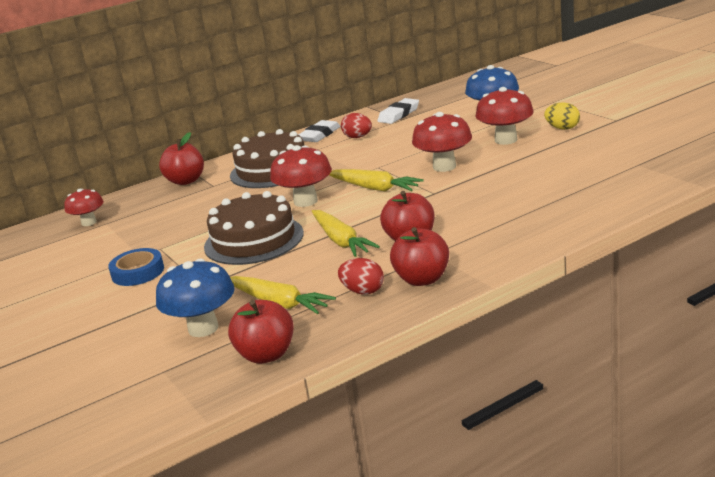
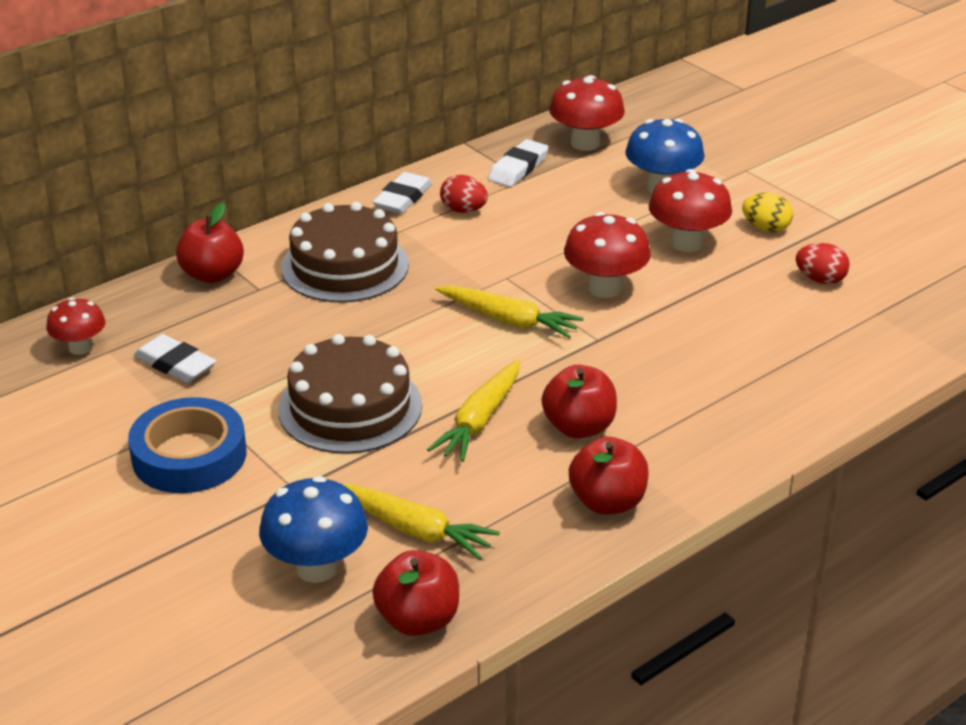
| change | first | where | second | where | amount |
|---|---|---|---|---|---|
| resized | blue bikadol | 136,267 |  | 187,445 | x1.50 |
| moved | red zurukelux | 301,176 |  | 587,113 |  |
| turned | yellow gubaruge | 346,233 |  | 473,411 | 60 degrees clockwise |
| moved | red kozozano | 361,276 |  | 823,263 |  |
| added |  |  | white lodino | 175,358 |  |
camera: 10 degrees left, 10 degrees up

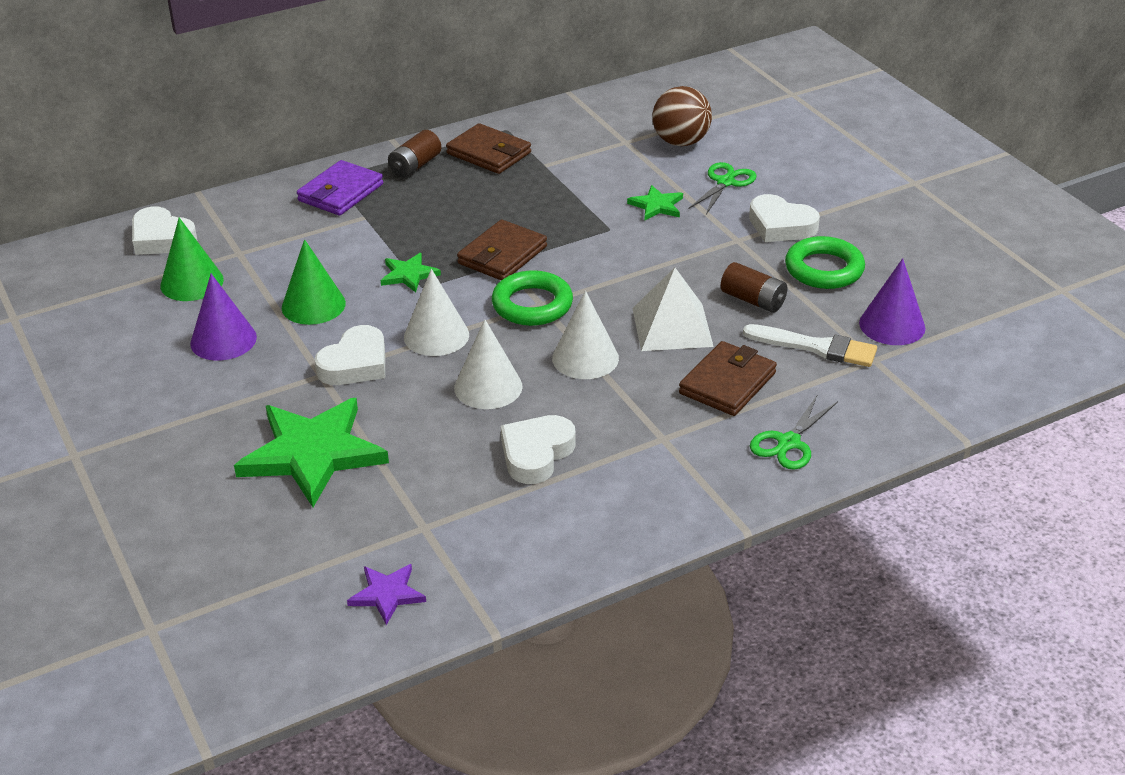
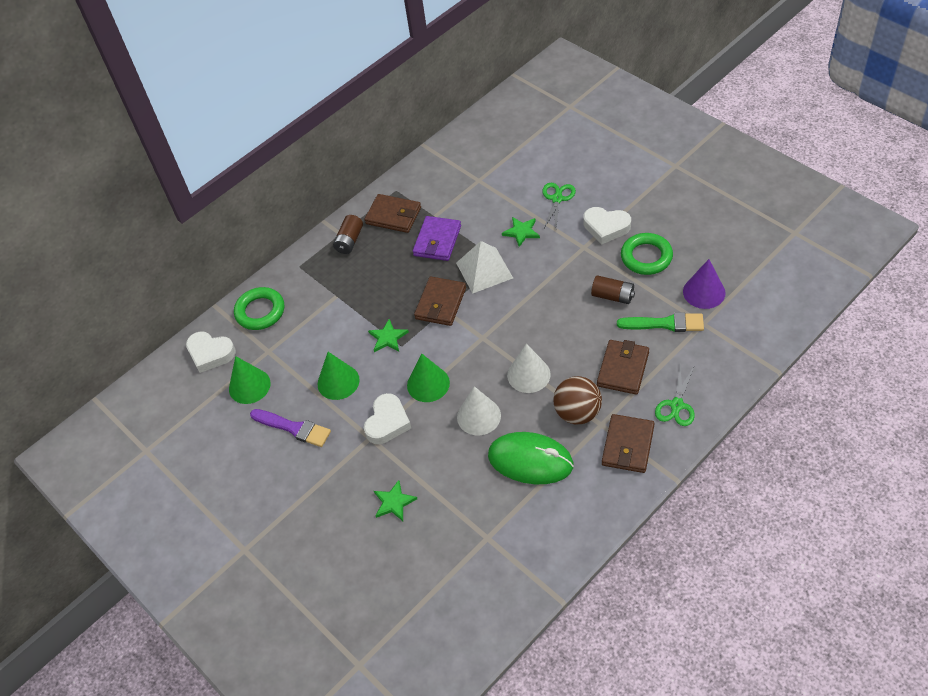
| change | first | where | second | where | amount |
|---|---|---|---|---|---|
| replaced | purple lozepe | 223,317 | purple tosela | 290,428 |  |
| resized | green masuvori | 311,452 |  | 395,500 | x0.47 |
| moved | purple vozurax | 340,188 |  | 437,238 |  |
| removed | purple masuvori | 386,594 |  |  |  |
| recoloured | white lozepe | 436,312 | green lozepe | 428,377 |  |
| moved | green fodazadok | 532,298 |  | 259,308 |  |
| replaced | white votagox | 538,449 | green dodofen | 531,458 |  |
| moved | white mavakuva | 673,309 |  | 484,267 |  |
| moved | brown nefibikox | 682,116 |  | 577,400 |  |
| recoloured | white tosela | 810,345 | green tosela | 660,322 |  |
| added |  |  | brown vozurax | 628,443 |  |
camera: 10 degrees left, 15 degrees up

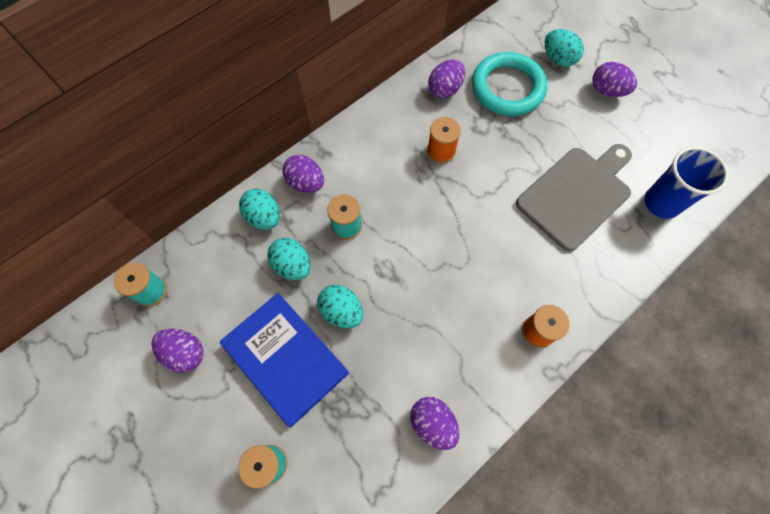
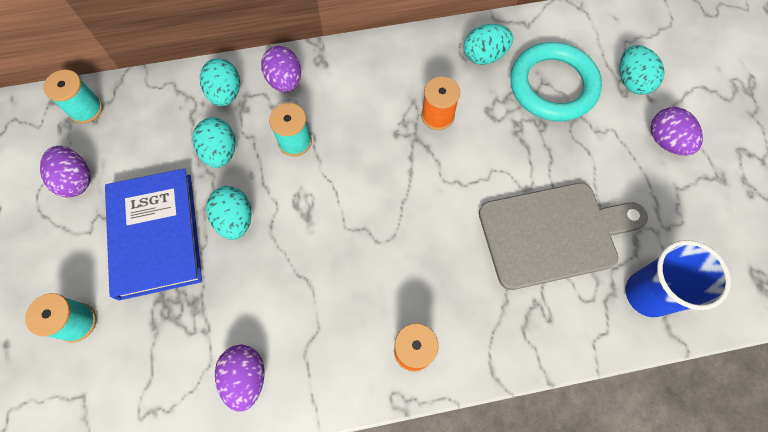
| change | first | where | second | where | amount |
|---|---|---|---|---|---|
| recoloured | purple kozozano | 446,78 | turquoise kozozano | 488,44 |  |
camera: 30 degrees right, 0 degrees up

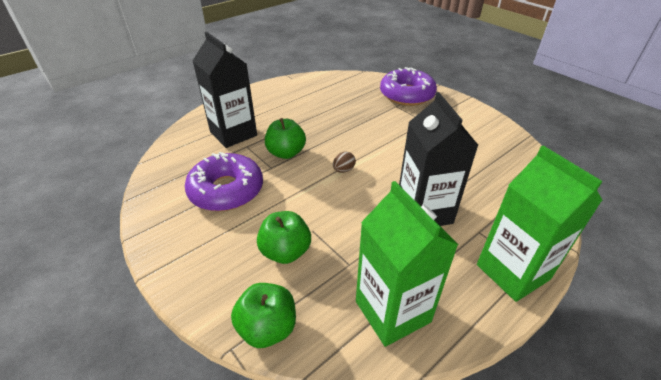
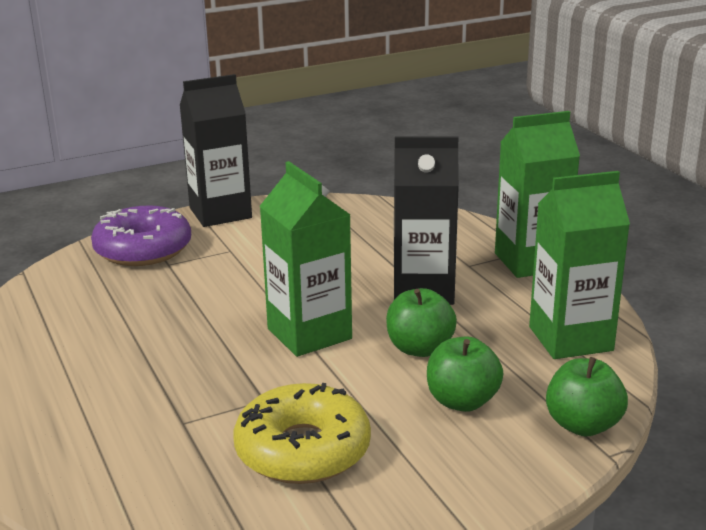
| change | first | where | second | where | amount |
|---|---|---|---|---|---|
| recoloured | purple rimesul | 224,181 | yellow rimesul | 302,433 |  |
| moved | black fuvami | 225,90 |  | 215,150 |  |
| moved | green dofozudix | 285,138 |  | 421,322 |  |
| replaced | brown kozozano | 344,162 | green fuvami | 306,259 |  |
camera: 75 degrees left, 15 degrees down

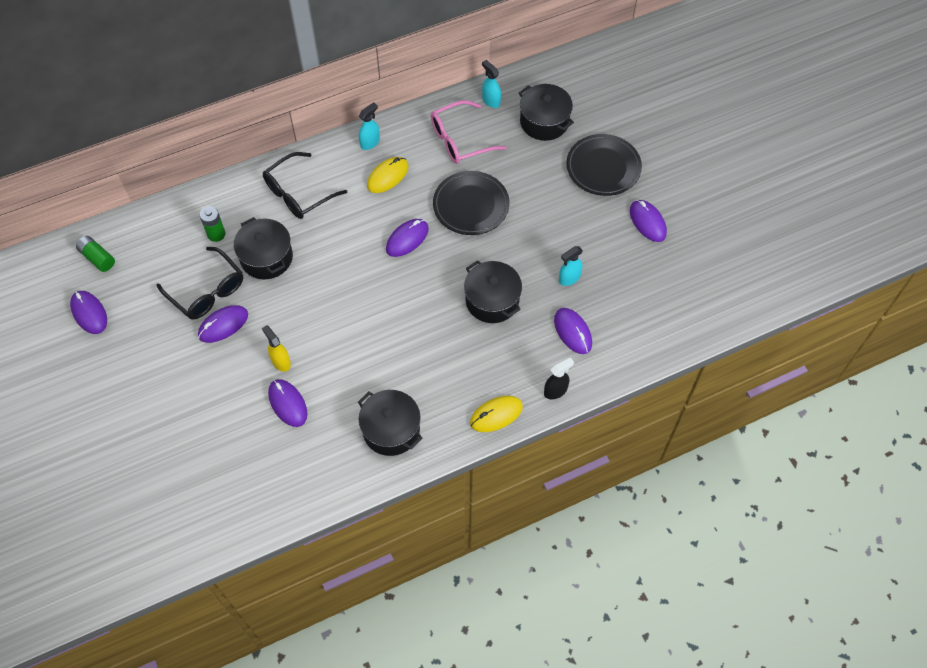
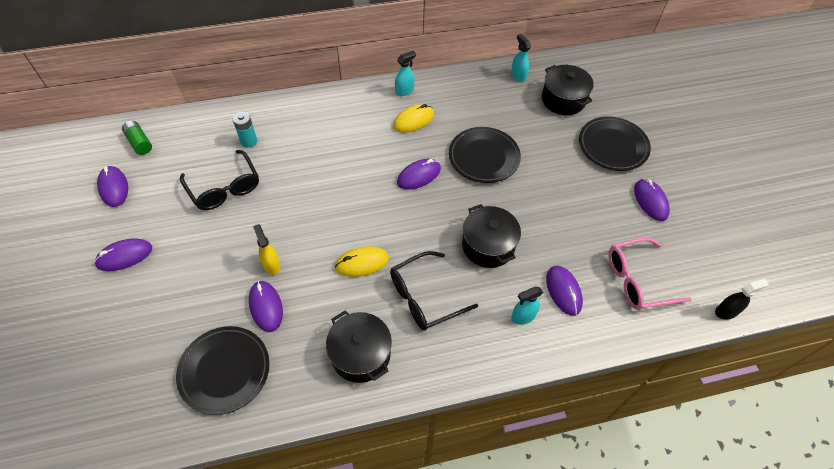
| change | first | where | second | where | amount |
|---|---|---|---|---|---|
| moved | purple dodofen | 223,324 |  | 123,254 |  |
| recoloured | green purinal | 212,224 | turquoise purinal | 245,130 |  |
| removed | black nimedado | 263,248 |  |  |  |
| moved | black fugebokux | 305,185 |  | 434,291 |  |
| moved | pink fugebokux | 469,132 |  | 650,273 |  |
| moved | yellow dodofen | 496,414 |  | 362,261 |  |
| moved | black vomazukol | 559,378 |  | 742,299 |  |
| moved | turquoise vomazukol | 571,266 |  | 527,305 |  |
| added |  |  | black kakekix | 223,370 |  |
camera: 10 degrees right, 5 degrees down

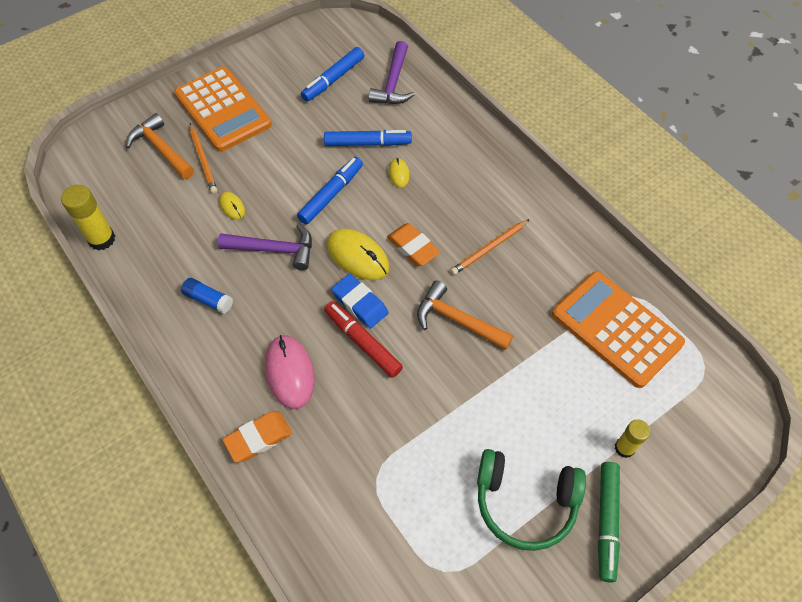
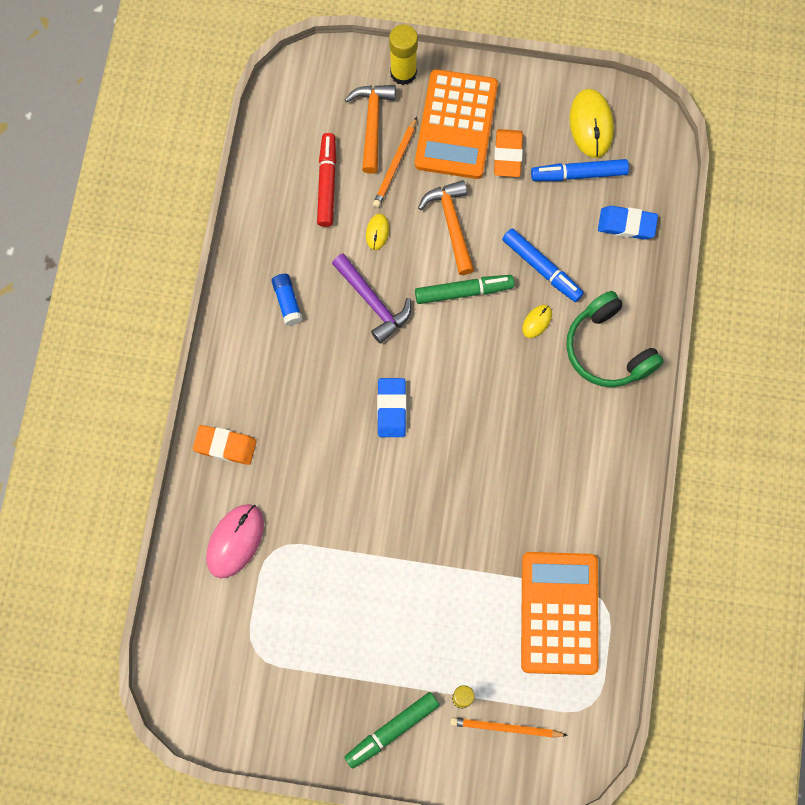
| change | first | where | second | where | amount |
|---|---|---|---|---|---|
| moved | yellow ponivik | 88,218 |  | 403,54 |  |
| moved | pink dodofen | 290,372 |  | 235,541 |  |
| recoloured | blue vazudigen | 330,191 | green vazudigen | 464,289 |  |
| moved | red vazudigen | 363,339 |  | 326,180 |  |
| moved | yellow dodofen | 357,254 |  | 591,123 |  |
| replaced | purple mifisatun | 391,72 | blue lodino | 628,223 |  |
| moved | orange lodino | 413,244 |  | 508,153 |  |
| moved | orange mifisatun | 465,315 |  | 446,227 |  |
| moved | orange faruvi | 490,247 |  | 509,727 |  |
| moved | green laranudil | 531,500 |  | 615,339 |  |
camera: 45 degrees right, 15 degrees up

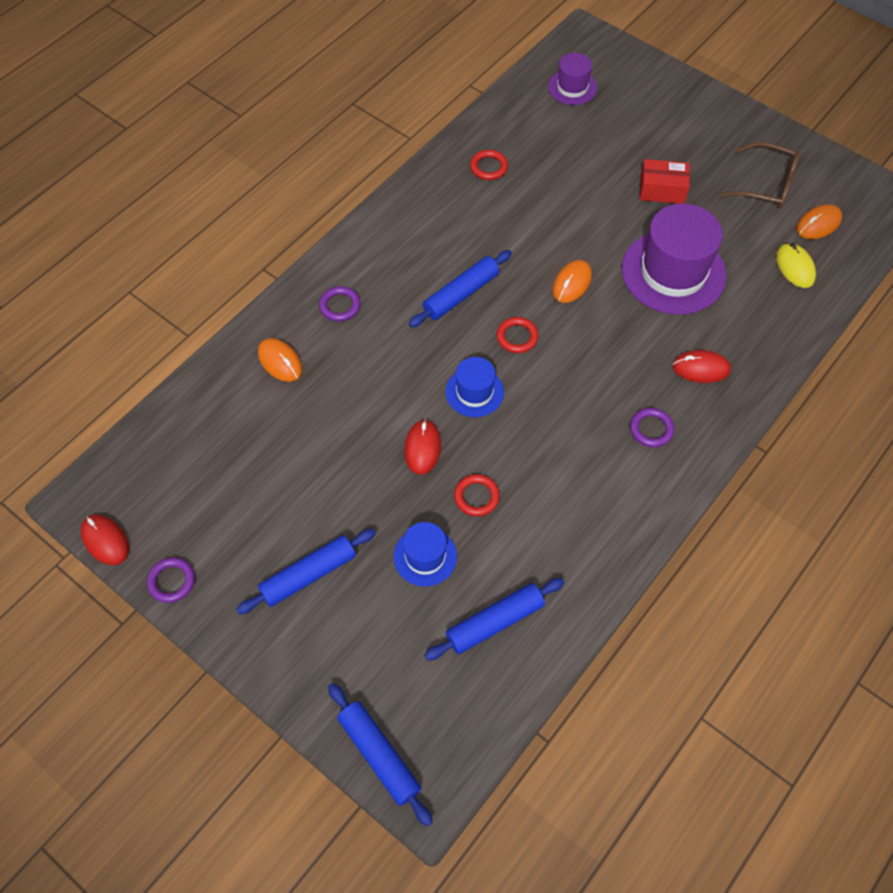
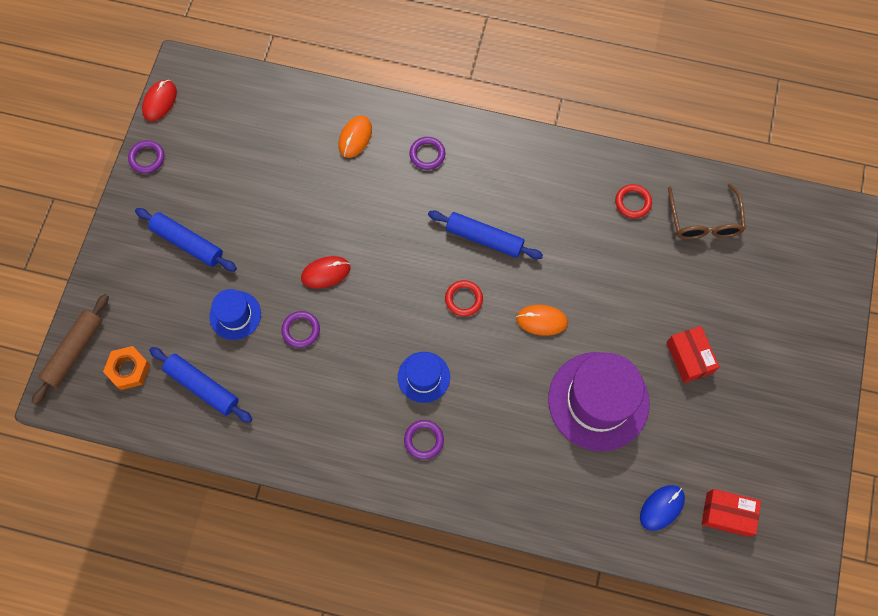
| change | first | where | second | where | amount |
|---|---|---|---|---|---|
| recoloured | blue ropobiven | 380,754 | brown ropobiven | 70,349 |  |
| moved | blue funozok | 475,387 |  | 424,377 |  |
| recoloured | red fodazadok | 477,495 | purple fodazadok | 300,329 |  |
| removed | purple funozok | 572,79 |  |  |  |
| removed | red dodofen | 701,366 |  |  |  |
| moved | brown fugebokux | 760,175 |  | 707,211 |  |
| recoloured | yellow dodofen | 796,265 | blue dodofen | 662,508 |  |
| replaced | orange dodofen | 819,221 | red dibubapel | 731,513 |  |
| added |  |  | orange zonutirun | 126,368 |  |
camera: 65 degrees right, 10 degrees up

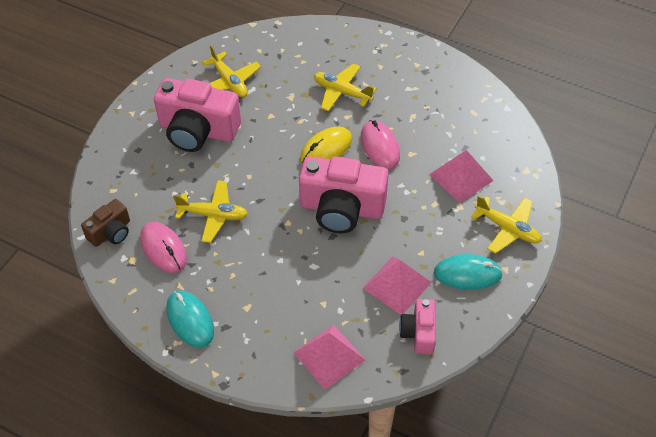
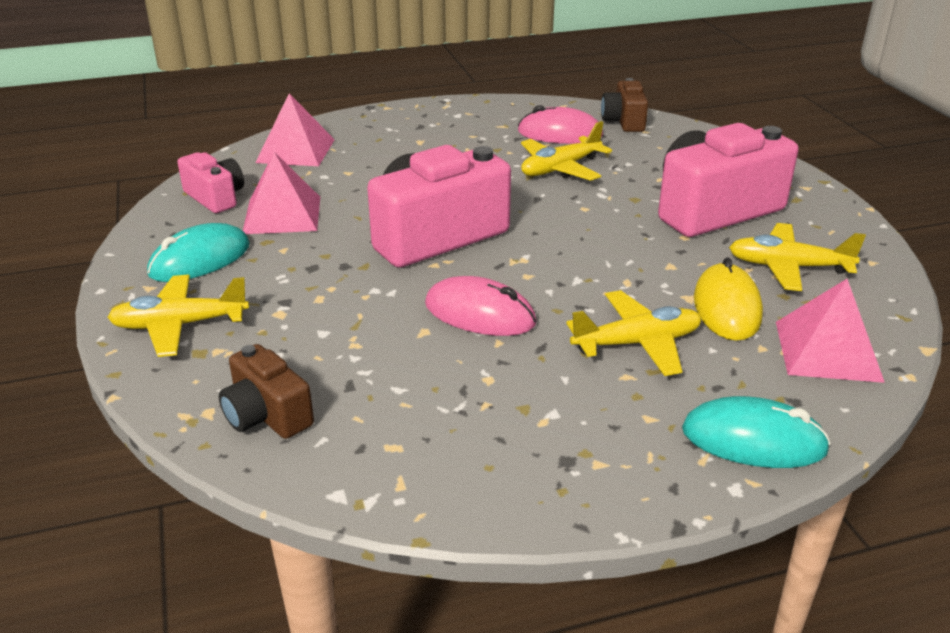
| change | first | where | second | where | amount |
|---|---|---|---|---|---|
| moved | turquoise dodofen | 190,319 |  | 756,432 |  |
| moved | yellow dodofen | 326,145 |  | 728,299 |  |
| moved | pink mavakuva | 461,176 |  | 830,331 |  |
| added |  |  | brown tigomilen | 266,391 |  |
camera: 135 degrees right, 20 degrees down

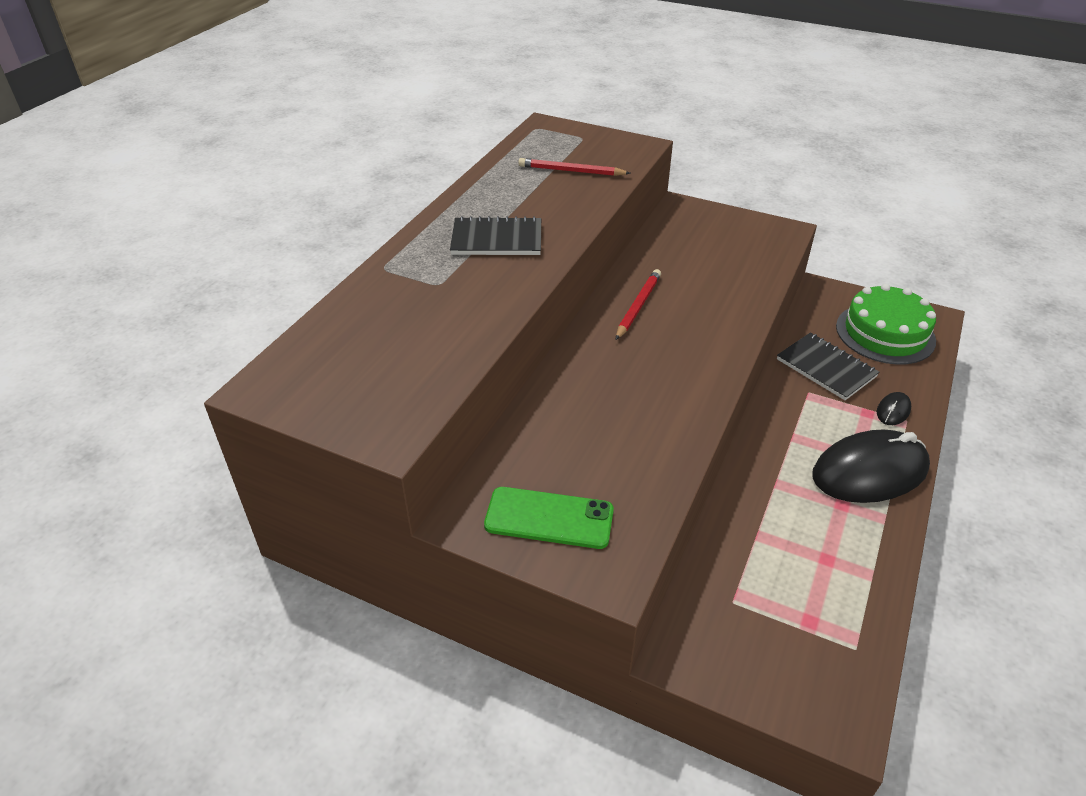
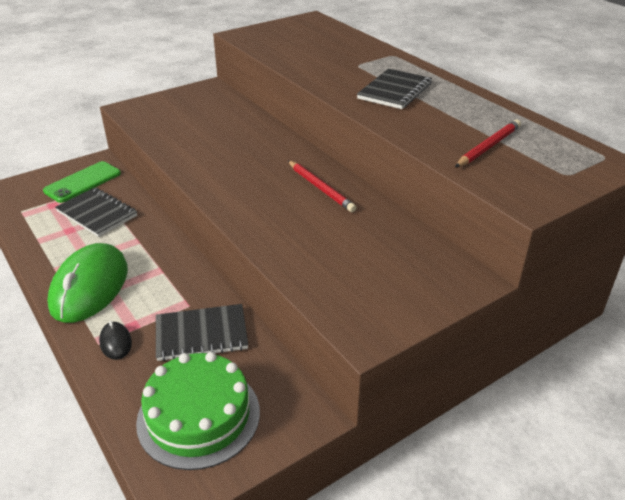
| change | first | where | second | where | amount |
|---|---|---|---|---|---|
| moved | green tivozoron | 549,518 |  | 82,182 |  |
| recoloured | black dodofen | 871,466 | green dodofen | 87,283 |  |
| added |  |  | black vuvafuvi | 96,212 |  |
camera: 120 degrees right, 5 degrees down

